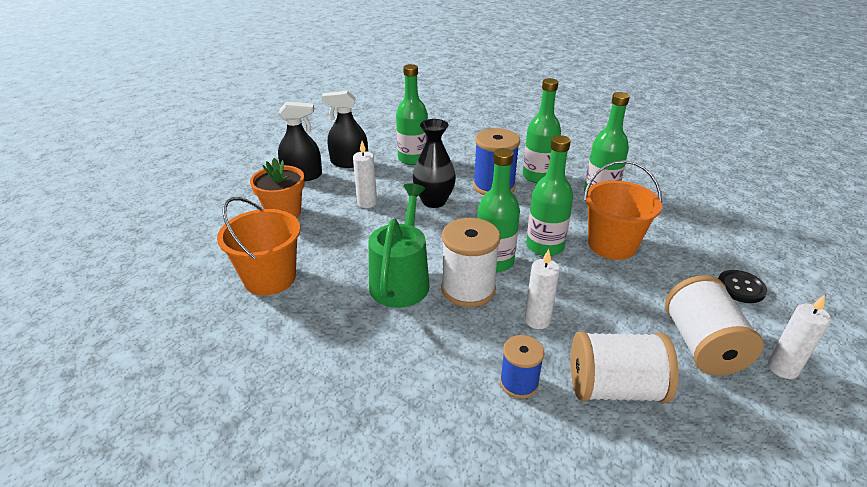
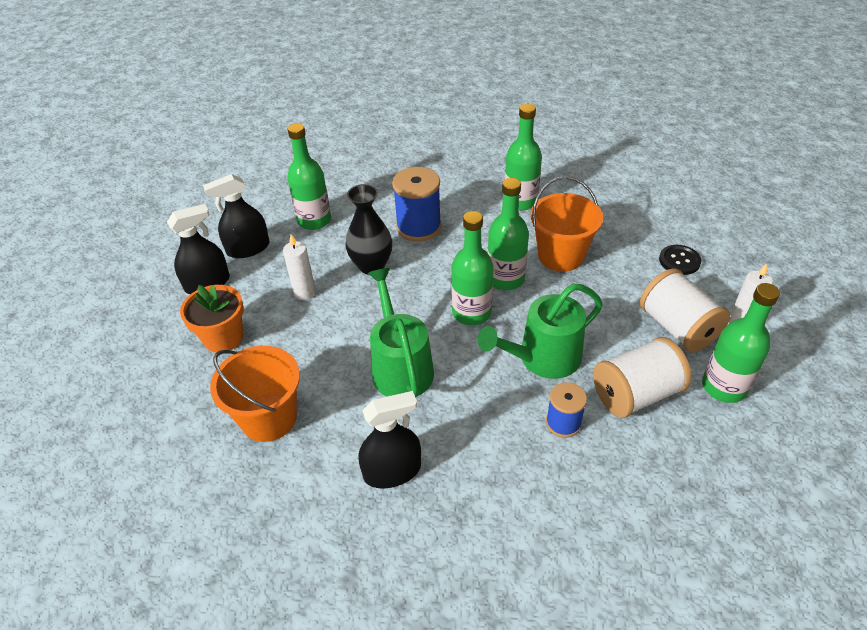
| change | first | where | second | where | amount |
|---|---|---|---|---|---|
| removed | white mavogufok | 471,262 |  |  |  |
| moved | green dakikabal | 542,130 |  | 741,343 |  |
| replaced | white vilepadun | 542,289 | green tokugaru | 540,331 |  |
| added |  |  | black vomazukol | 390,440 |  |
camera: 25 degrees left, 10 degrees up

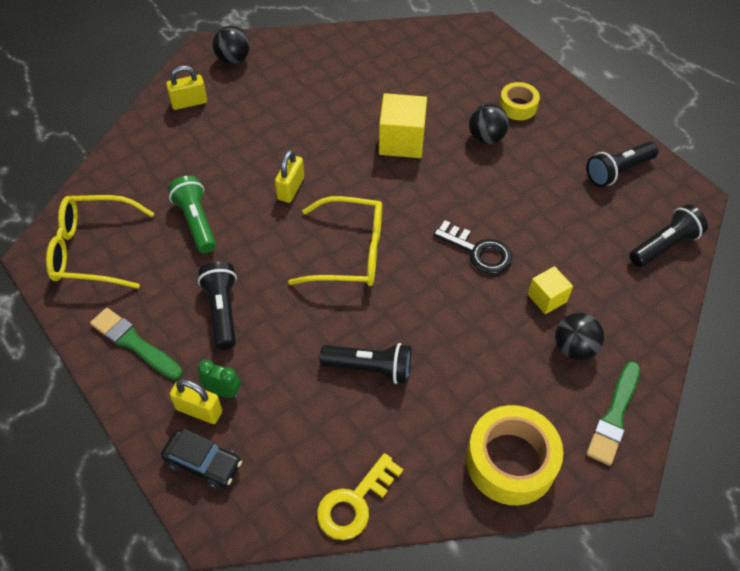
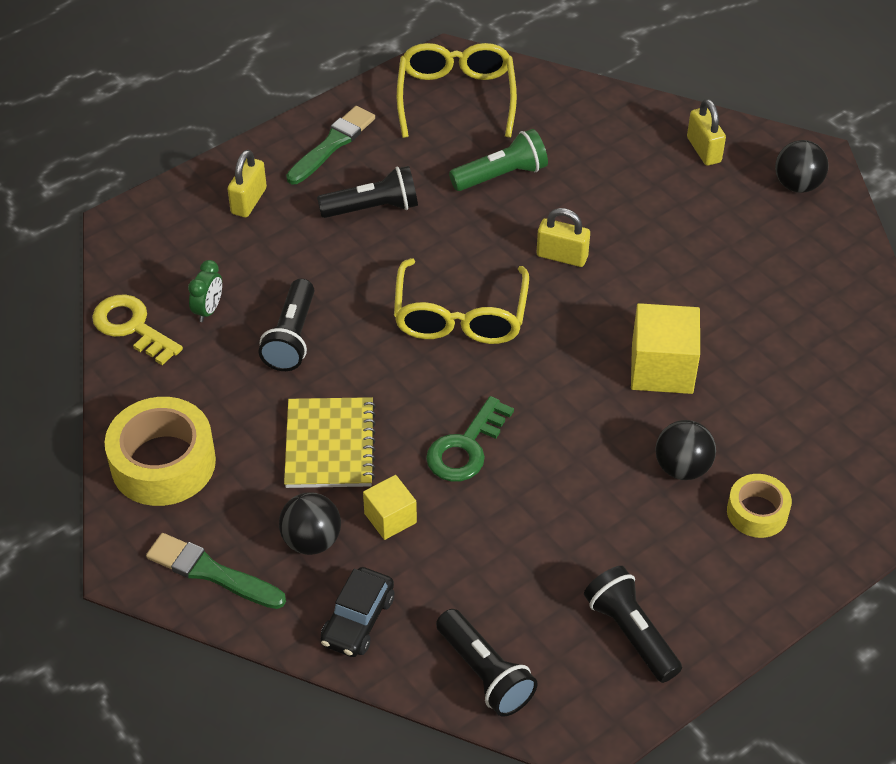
| change | first | where | second | where | amount |
|---|---|---|---|---|---|
| moved | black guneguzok | 201,459 |  | 358,612 |  |
| moved | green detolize | 219,379 |  | 205,291 |  |
| recoloured | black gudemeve | 473,247 | green gudemeve | 470,439 |  |
| added |  |  | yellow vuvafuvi | 330,442 |  |
camera: 90 degrees right, 5 degrees down

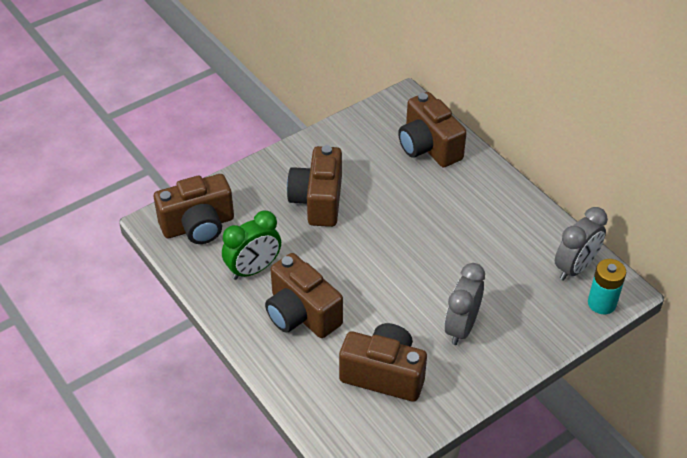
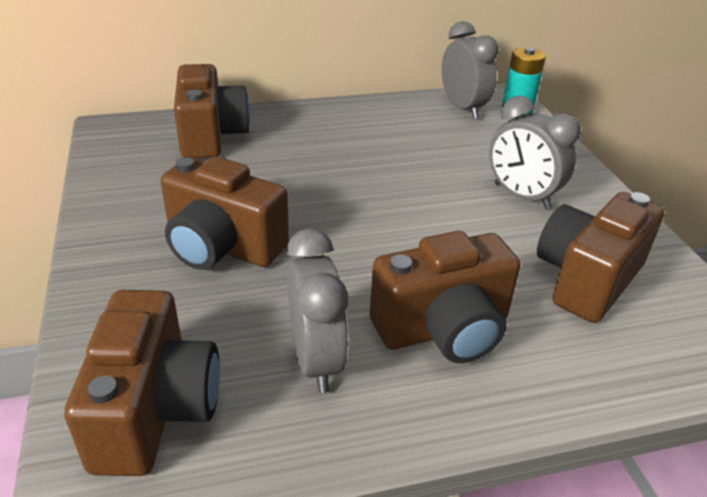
| change | first | where | second | where | amount |
|---|---|---|---|---|---|
| recoloured | green detolize | 251,245 | grey detolize | 317,310 |  |
| turned | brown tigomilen | 432,129 |  | 212,111 | 90 degrees counterclockwise |
camera: 70 degrees left, 10 degrees down

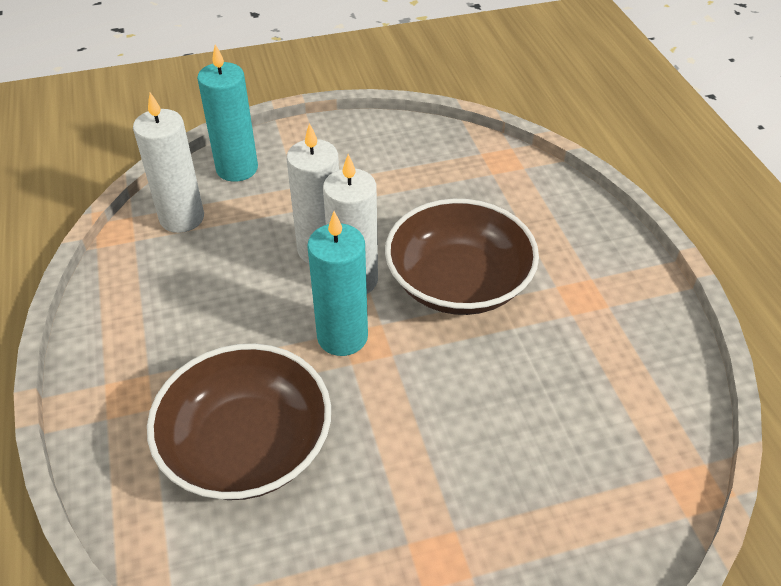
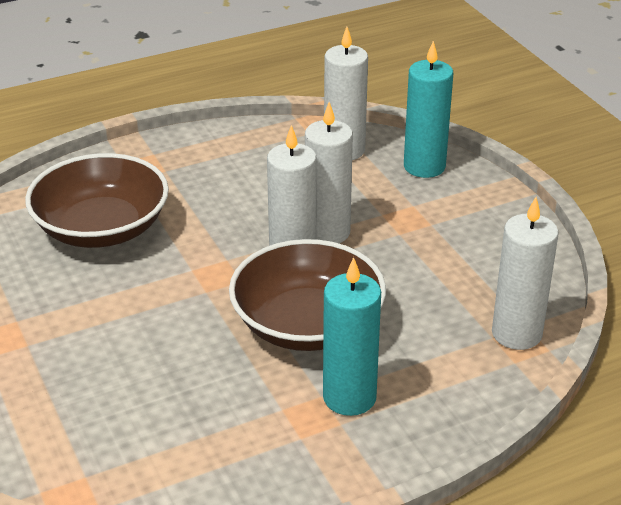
| change | first | where | second | where | amount |
|---|---|---|---|---|---|
| moved | turquoise vilepadun | 337,283 |  | 352,336 |  |
| added |  |  | white vilepadun | 525,273 |  |
camera: 80 degrees right, 10 degrees down

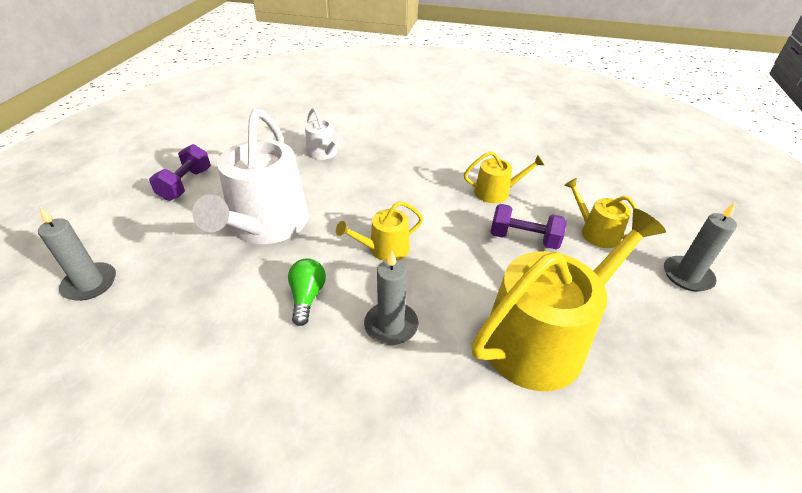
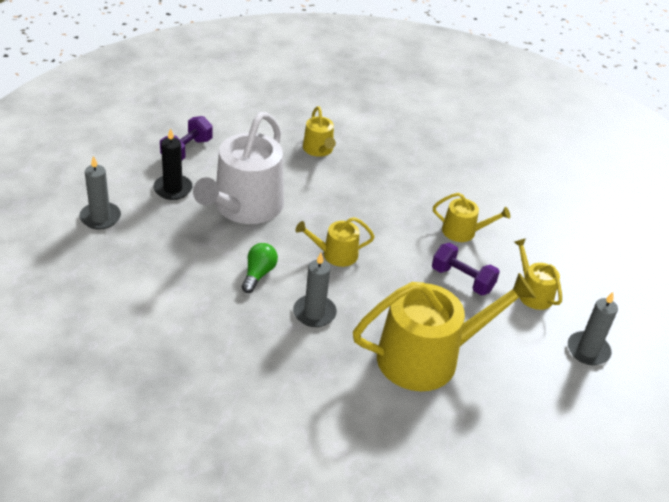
| change | first | where | second | where | amount |
|---|---|---|---|---|---|
| recoloured | white tokugaru | 324,134 | yellow tokugaru | 319,131 |  |
| added |  |  | black vilepadun | 173,164 |  |
camera: 15 degrees right, 0 degrees up

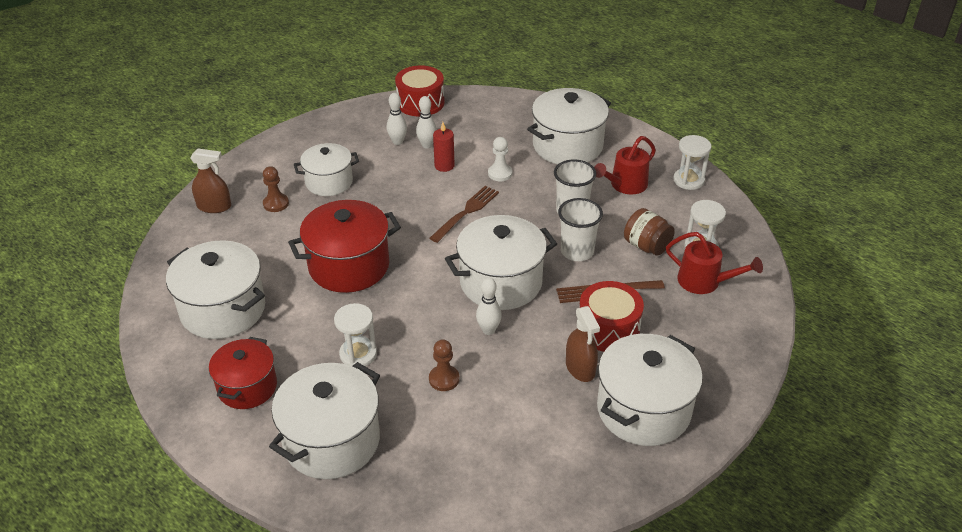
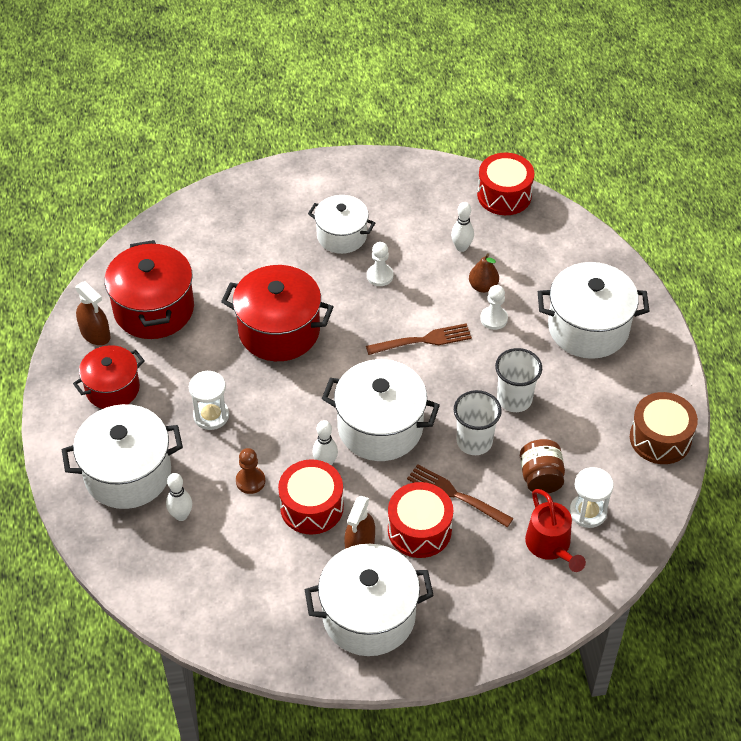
| change | first | where | second | where | amount |
|---|---|---|---|---|---|
| recoloured | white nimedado | 215,289 | red nimedado | 149,289 |  |
| moved | brown vomazukol | 210,180 |  | 93,313 |  |
| removed | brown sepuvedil | 276,189 |  |  |  |
| moved | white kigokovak | 397,119 |  | 179,497 |  |
| removed | red vilepadun | 444,147 |  |  |  |
| removed | red tokugaru | 625,165 |  |  |  |
| replaced | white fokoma | 692,162 | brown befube | 664,428 |  |
| added |  |  | red befube | 311,497 |  |
| added |  |  | white sepuvedil | 380,264 |  |
| added |  |  | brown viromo | 484,273 |  |
camera: 40 degrees right, 10 degrees up

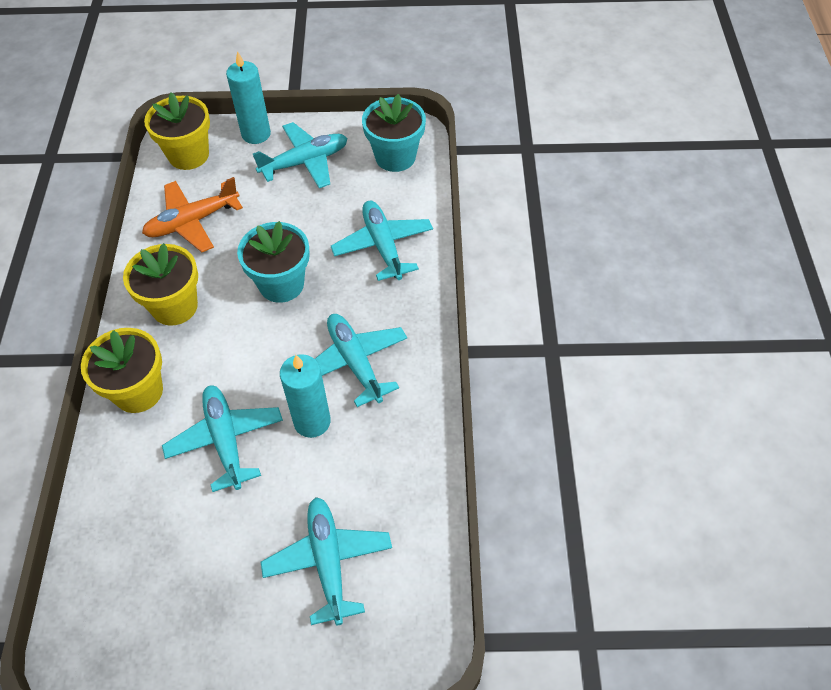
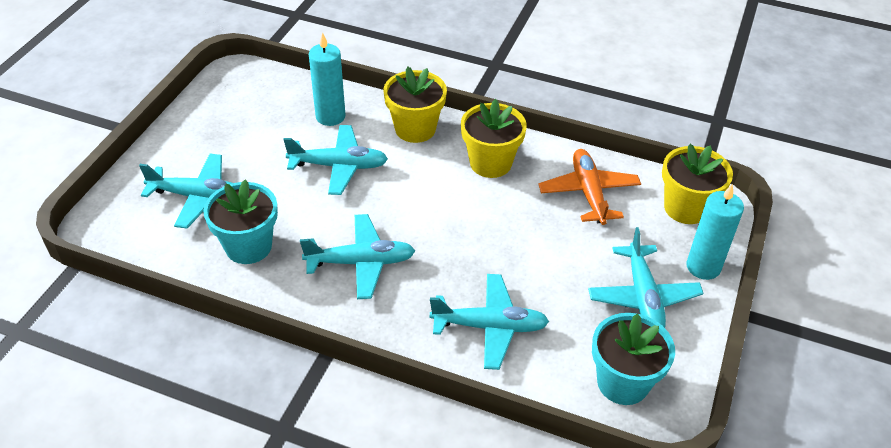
| change | first | where | second | where | amount |
|---|---|---|---|---|---|
| moved | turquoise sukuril | 273,262 |  | 240,221 |  |
| moved | turquoise vilepadun | 305,396 |  | 327,79 |  |
camera: 110 degrees right, 10 degrees down

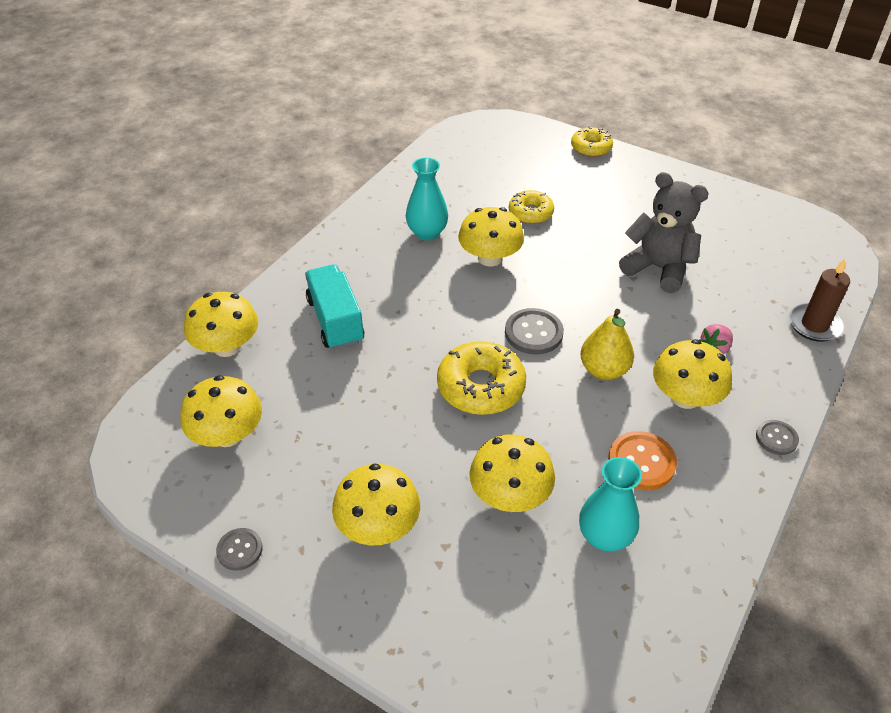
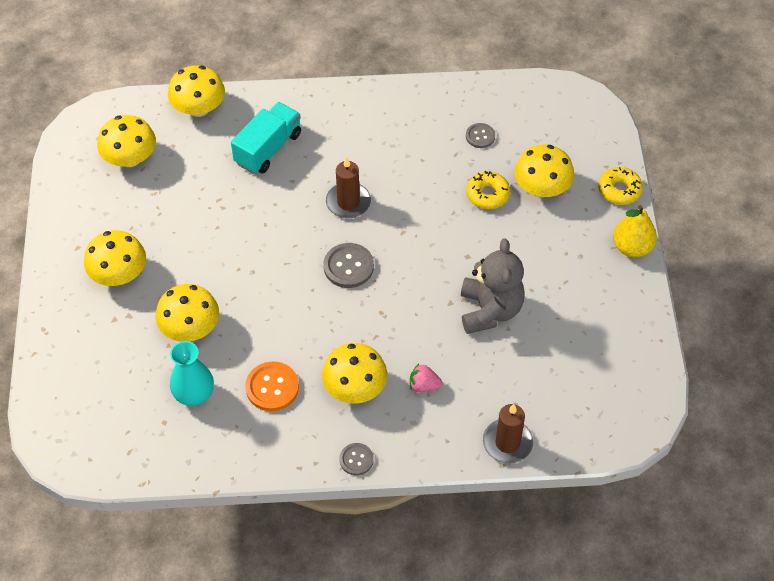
| change | first | where | second | where | amount |
|---|---|---|---|---|---|
| moved | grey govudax | 239,549 |  | 480,135 |  |
| removed | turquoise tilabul | 427,199 |  |  |  |
| removed | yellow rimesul | 481,378 |  |  |  |
| moved | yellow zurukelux | 491,237 |  | 544,171 |  |
| moved | yellow viromo | 607,344 |  | 635,231 |  |
| added |  |  | brown vilepadun | 348,187 |  |
camera: 55 degrees right, 10 degrees up

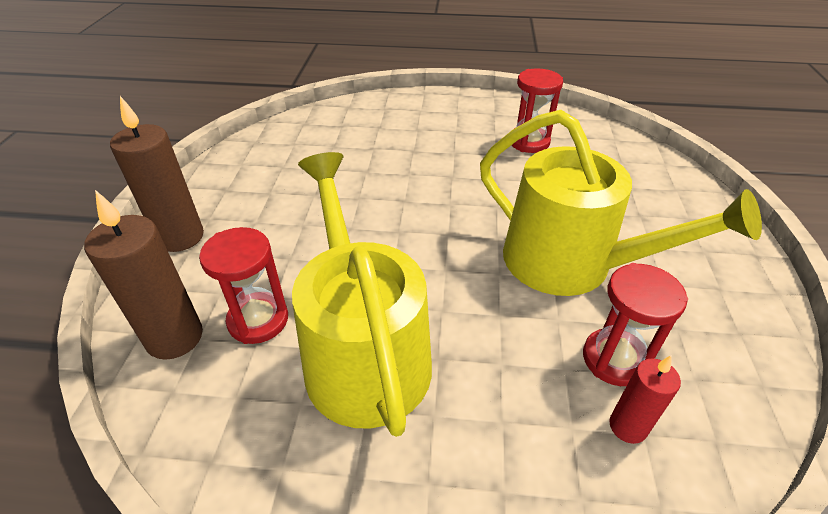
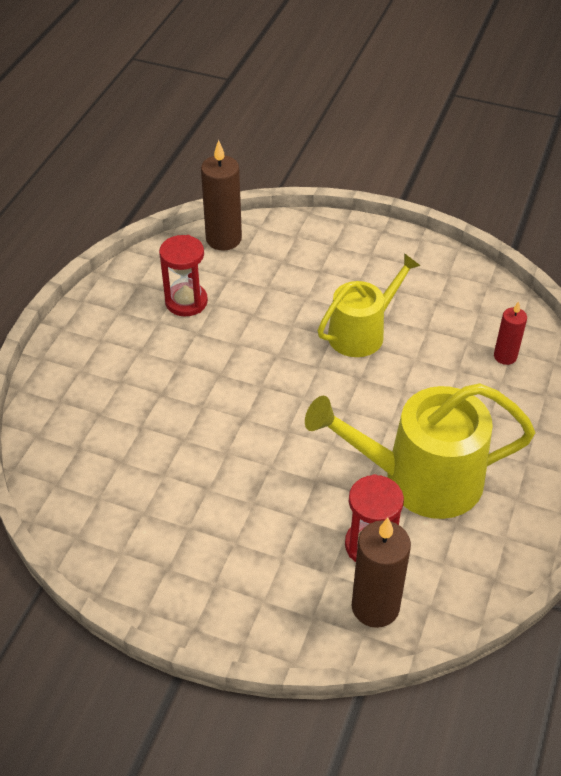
| change | first | where | second | where | amount |
|---|---|---|---|---|---|
| moved | brown vilepadun | 157,174 |  | 221,195 |  |
| resized | yellow tokugaru | 621,203 |  | 369,305 | x0.65 |
| removed | red fokoma | 635,324 |  |  |  |
camera: 75 degrees left, 5 degrees up

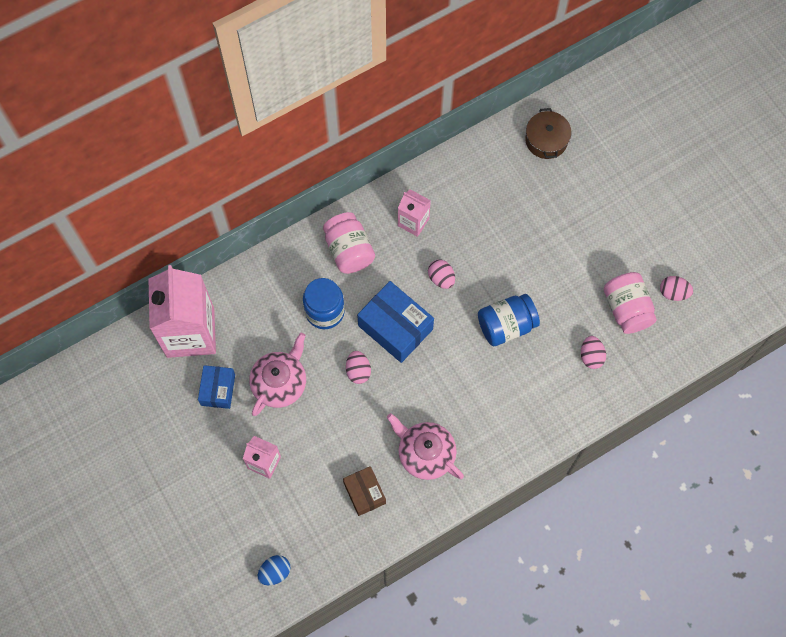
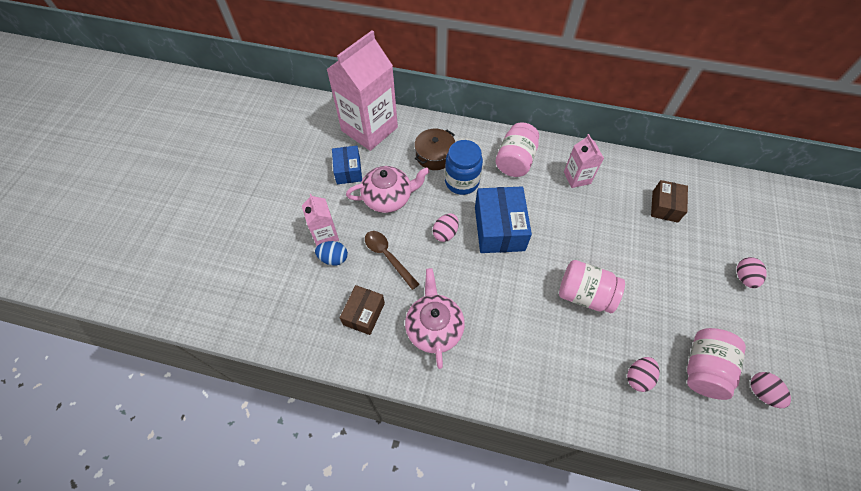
| change | first | where | second | where | amount |
|---|---|---|---|---|---|
| turned | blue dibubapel | 216,387 |  | 347,165 | 60 degrees counterclockwise |
| moved | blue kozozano | 274,570 |  | 331,253 |  |
| moved | pink kozozano | 441,274 |  | 752,272 |  |
| recoloured | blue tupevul | 509,320 | pink tupevul | 592,286 |  |
| moved | brown nimedado | 548,133 |  | 434,149 |  |
| added |  |  | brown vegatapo | 392,260 |  |
| added |  |  | brown dibubapel | 669,201 |  |
camera: 45 degrees right, 10 degrees down

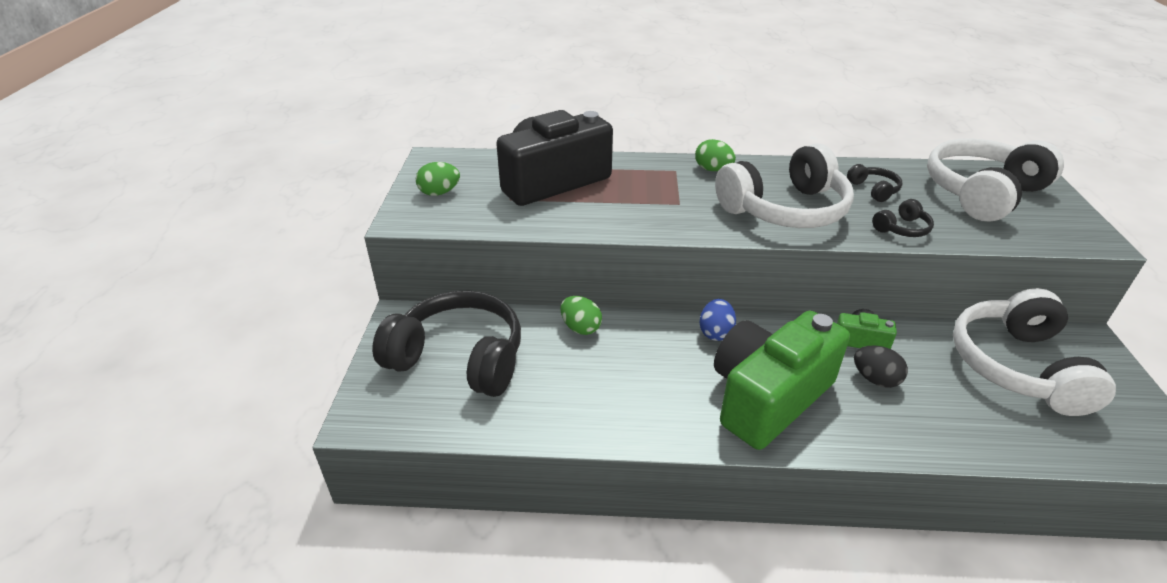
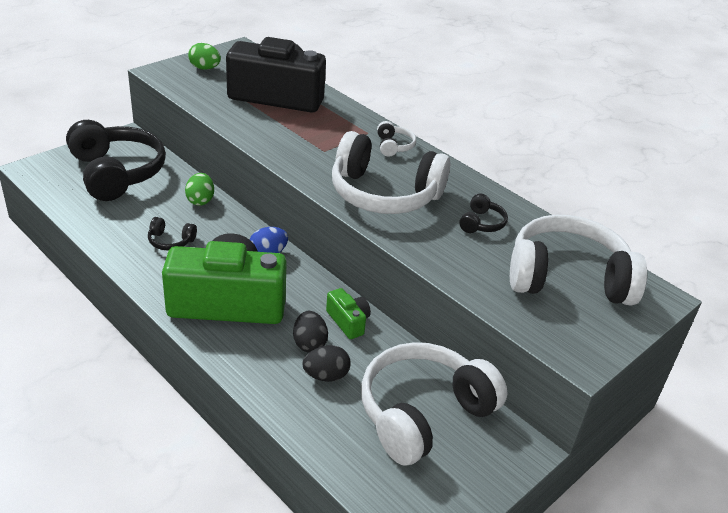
| change | first | where | second | where | amount |
|---|---|---|---|---|---|
| replaced | green kozozano | 715,155 | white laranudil | 396,139 |  |
| moved | black laranudil | 903,218 |  | 172,233 |  |
| added |  |  | black kozozano | 327,363 |  |
camera: 40 degrees right, 0 degrees up

